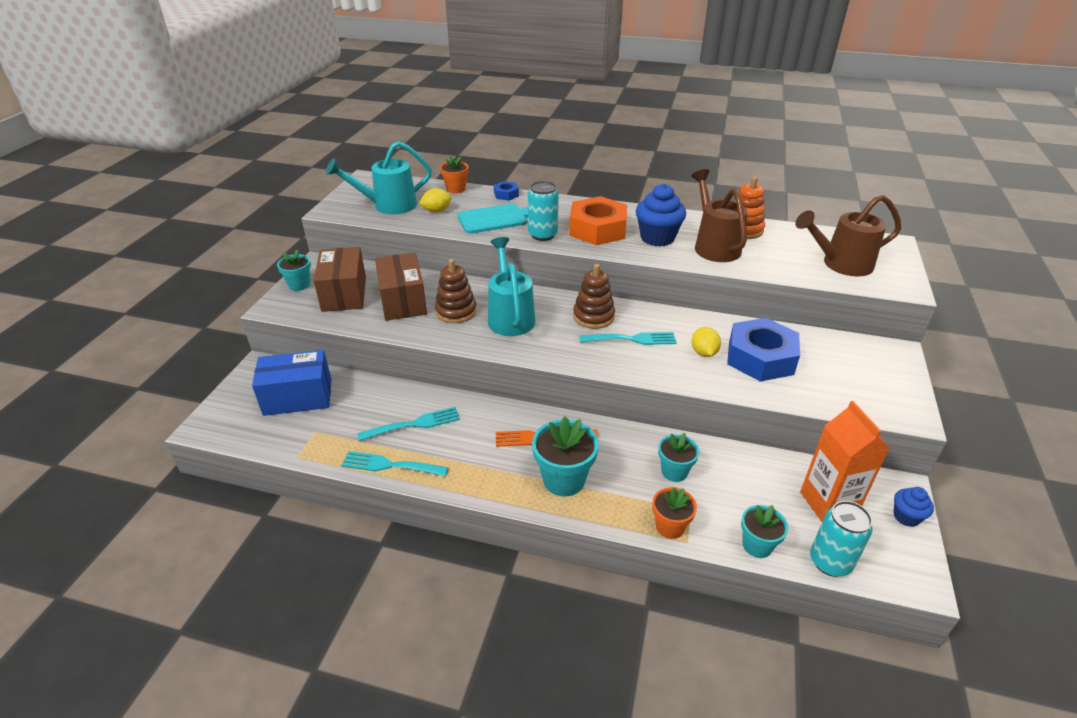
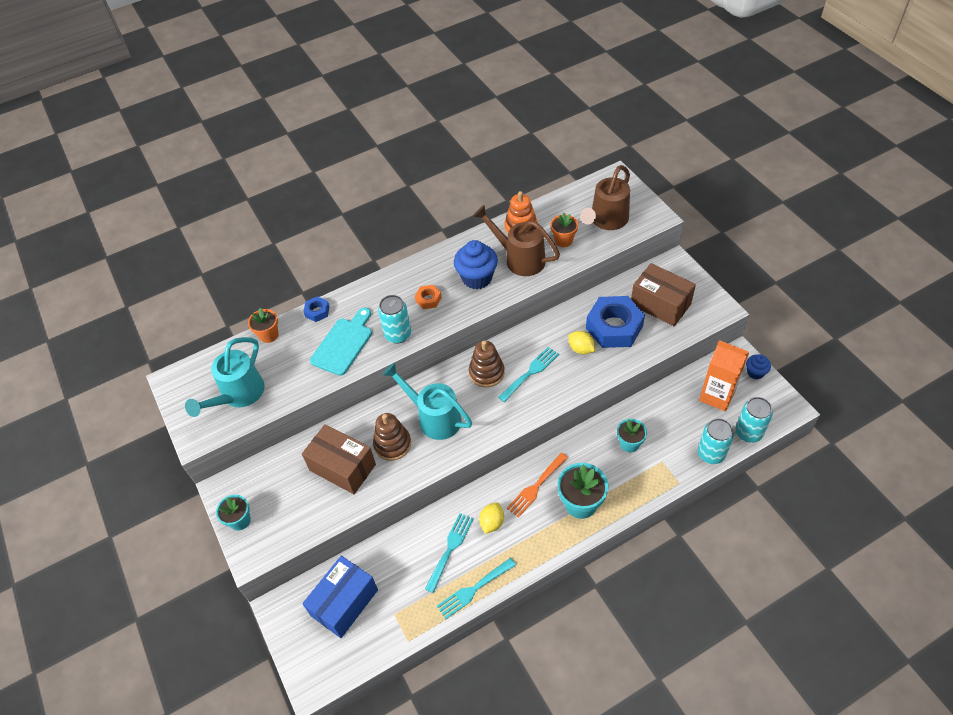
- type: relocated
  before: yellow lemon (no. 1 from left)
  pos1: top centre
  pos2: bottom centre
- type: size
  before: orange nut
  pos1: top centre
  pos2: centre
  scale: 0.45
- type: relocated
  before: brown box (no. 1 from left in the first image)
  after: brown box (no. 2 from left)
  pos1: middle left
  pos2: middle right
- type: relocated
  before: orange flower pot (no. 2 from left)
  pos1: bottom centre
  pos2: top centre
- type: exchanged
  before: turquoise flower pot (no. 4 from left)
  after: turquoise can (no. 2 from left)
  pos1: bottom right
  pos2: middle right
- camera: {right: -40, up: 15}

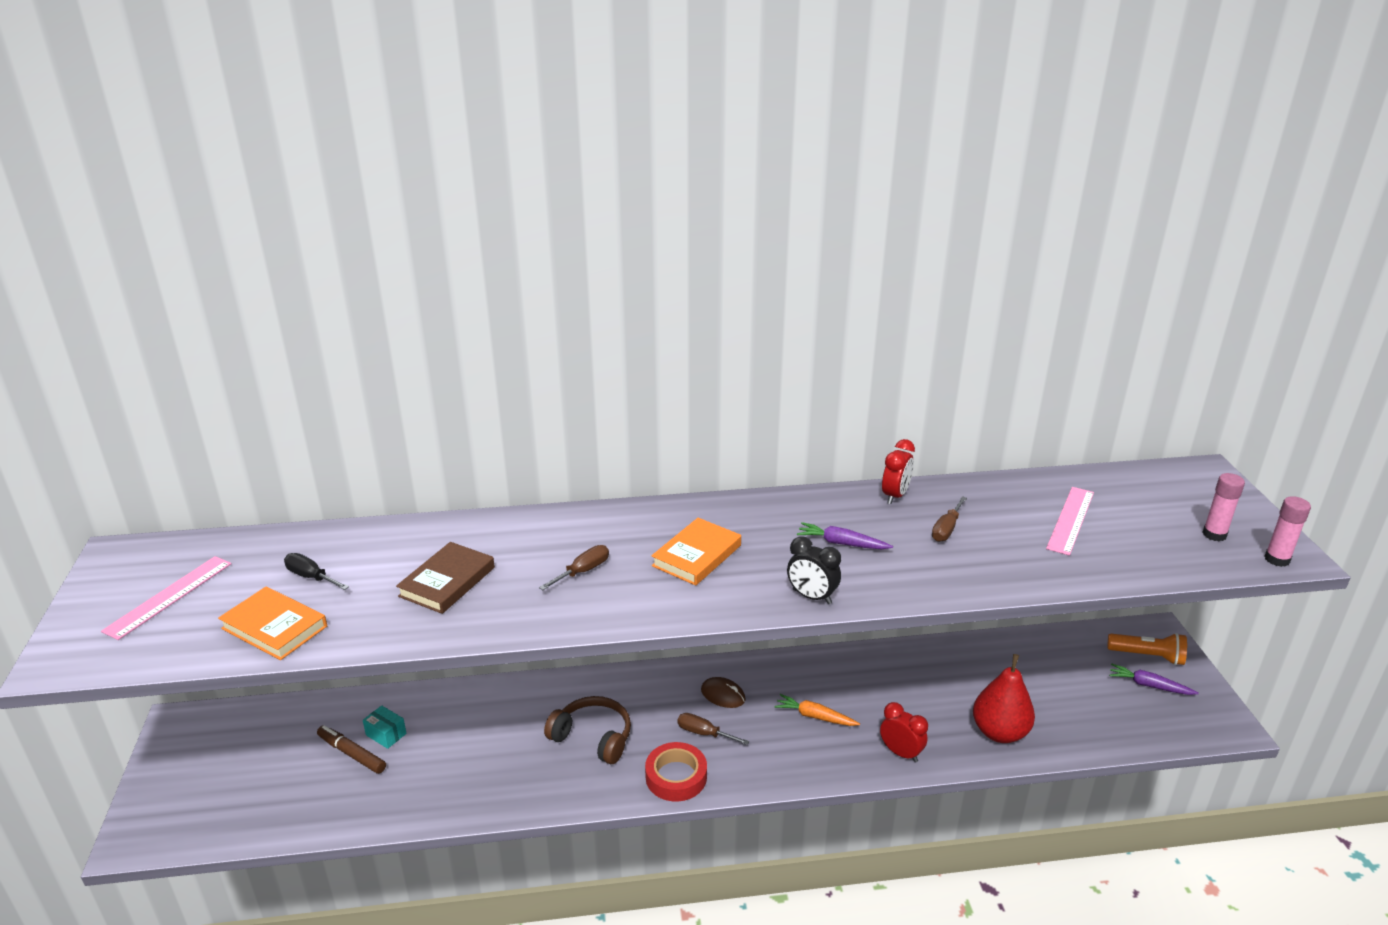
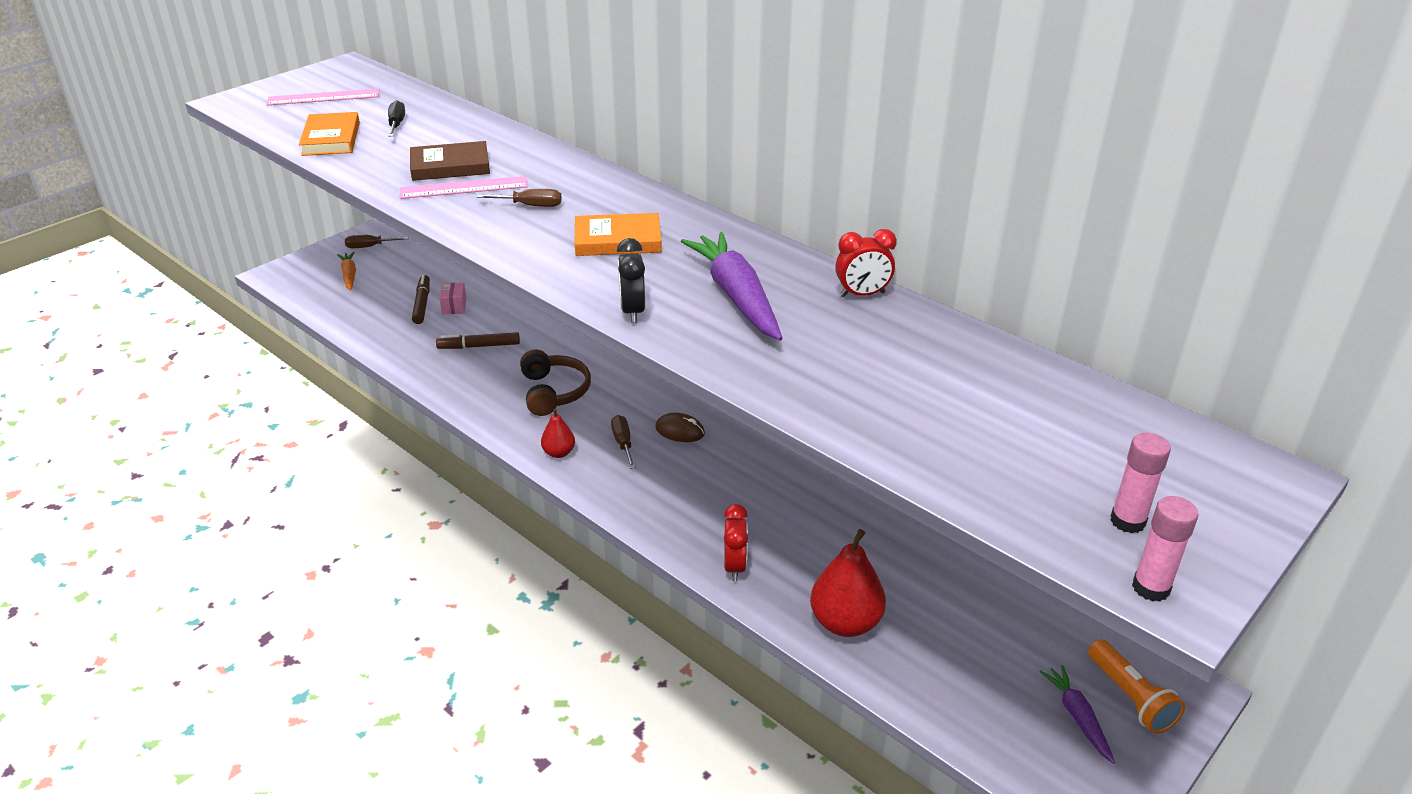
- type: relocated
  before: pink ruler (no. 2 from left)
  pos1: middle right
  pos2: top left
- type: relocated
  before: brown screwdriver (no. 3 from left in the first image)
  after: brown screwdriver (no. 1 from left)
  pos1: middle right
  pos2: top left
- type: size
  before: purple carrot (no. 1 from left)
  pos1: centre
  pos2: centre
  scale: 1.86
- type: spun
  before: brown mouse
  pos1: bottom centre
  pos2: centre
  turn: -60
- type: relocated
  before: orange carrot
  pos1: bottom centre
  pos2: middle left
- type: colour
  before: turquoise box
  after: pink box
  pos1: bottom left
  pos2: middle left
- type: exchanged
  before: red tape
  after: red pear (no. 1 from left)
  pos1: bottom centre
  pos2: centre
- type: appeared
  after: brown marker (no. 2 from left)
  pos2: centre
- camera: {right: 50, up: 5}

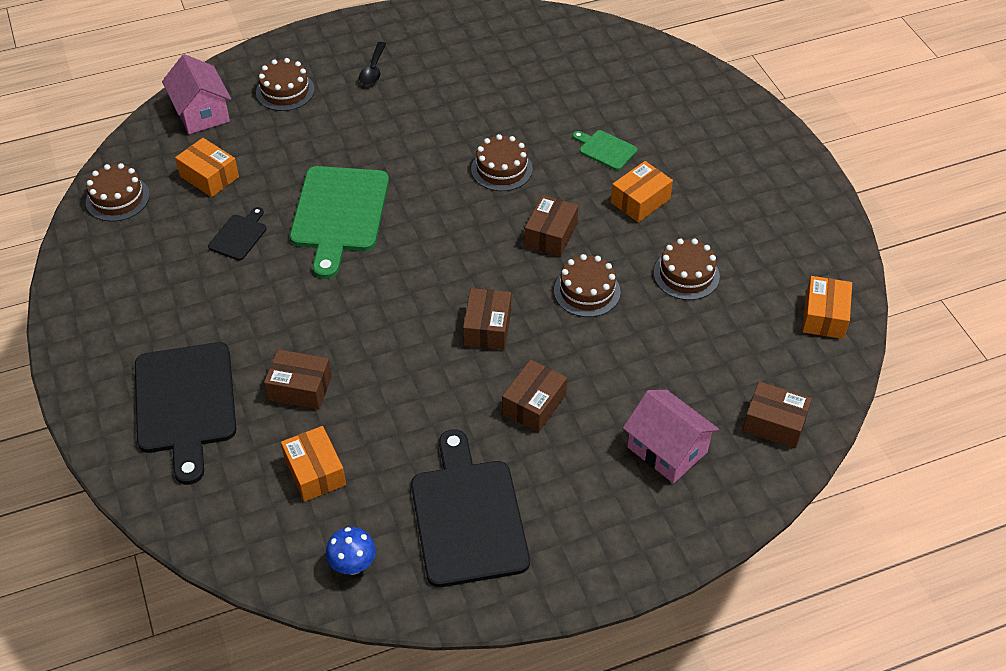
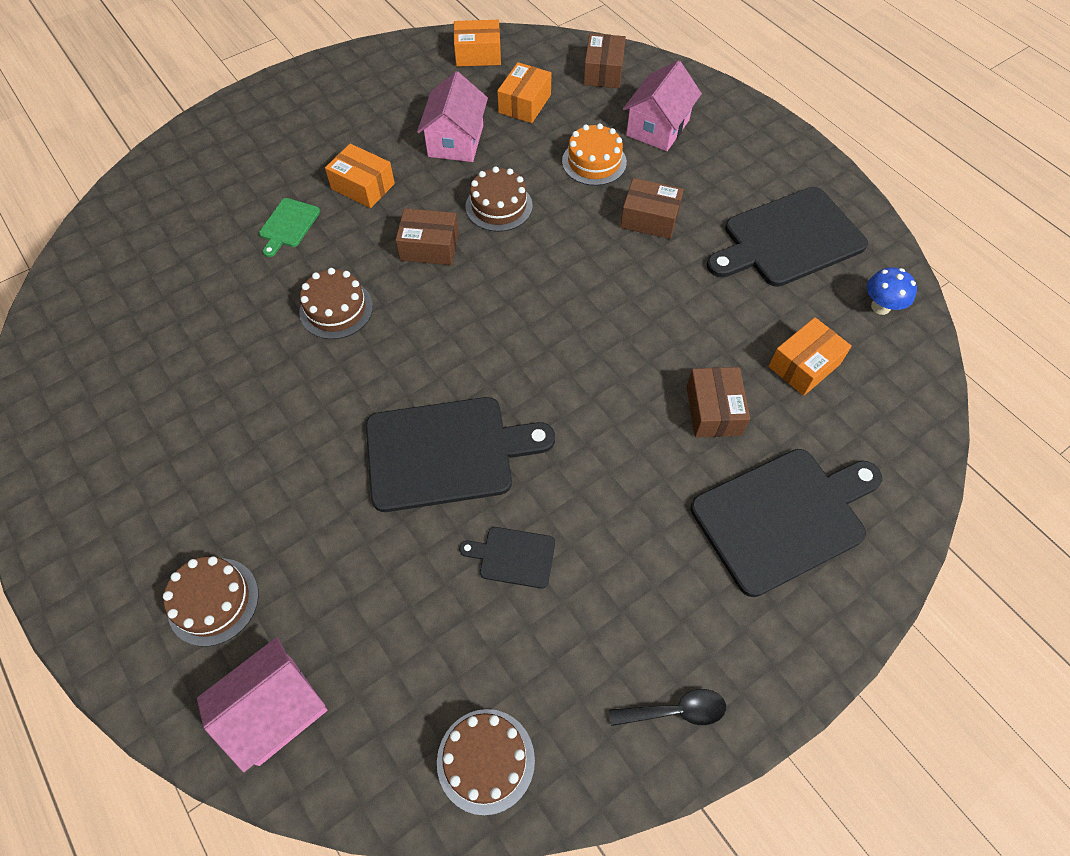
- type: relocated
  before: black spoon
  pos1: top centre
  pos2: bottom centre
- type: relocated
  before: orange box (no. 1 from left in the first image)
  after: orange box (no. 3 from left)
  pos1: top left
  pos2: top centre
- type: colour
  before: green cutting board (no. 1 from left)
  after: black cutting board (no. 1 from left)
  pos1: top centre
  pos2: centre
- type: exchanged
  before: brown cake (no. 5 from left)
  after: pink house (no. 2 from left)
  pos1: middle right
  pos2: top centre
- type: missing
  before: brown box (no. 2 from left)
  pos1: centre
- type: appeared
  after: orange cake
  pos2: top centre
- camera: {right: -105, up: 10}

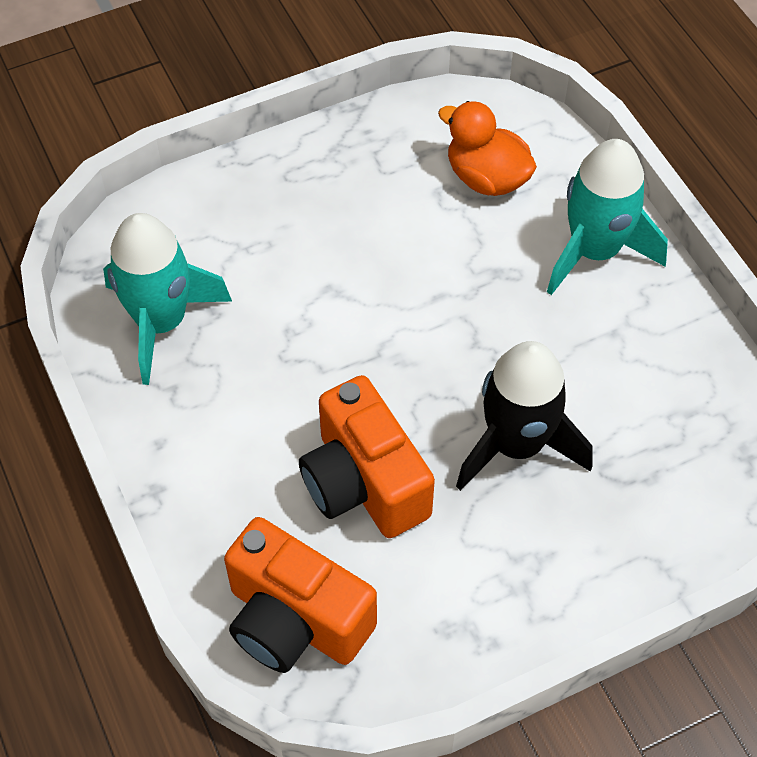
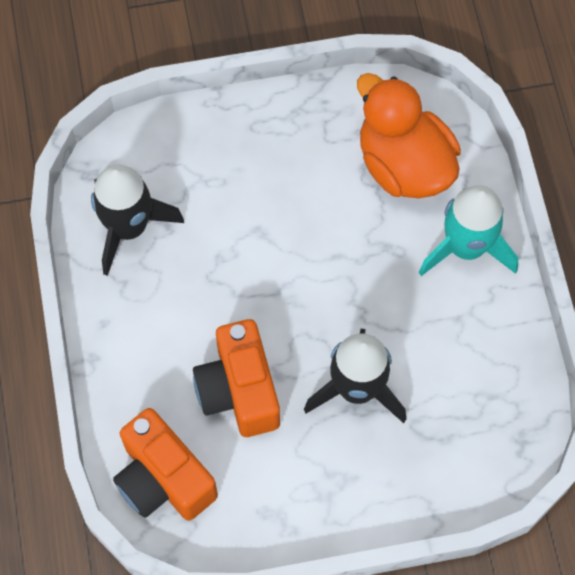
- type: size
  before: orange duck
  pos1: top centre
  pos2: top right
  scale: 1.56
- type: colour
  before: turquoise rocket (no. 1 from left)
  after: black rocket (no. 1 from left)
  pos1: middle left
  pos2: middle left
- camera: {right: 15, up: 10}

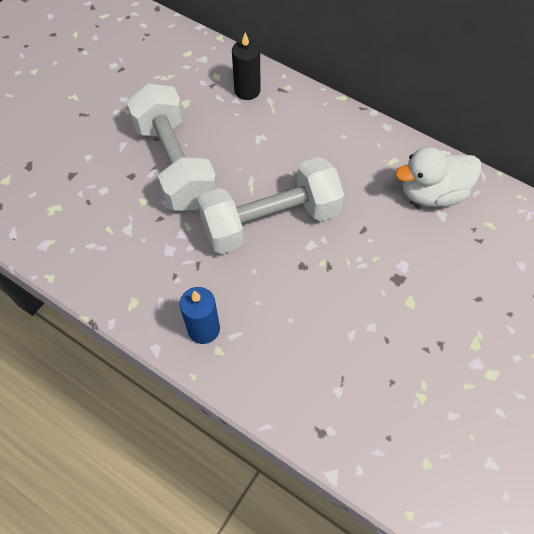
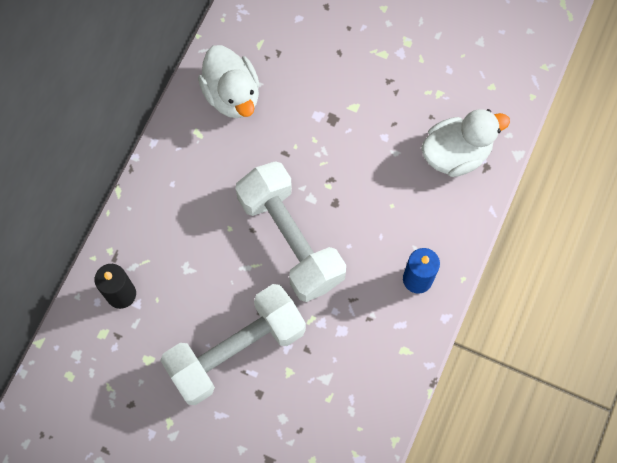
- type: appeared
  after: white duck (no. 2 from left)
  pos2: top right
- camera: {right: -100, up: 10}

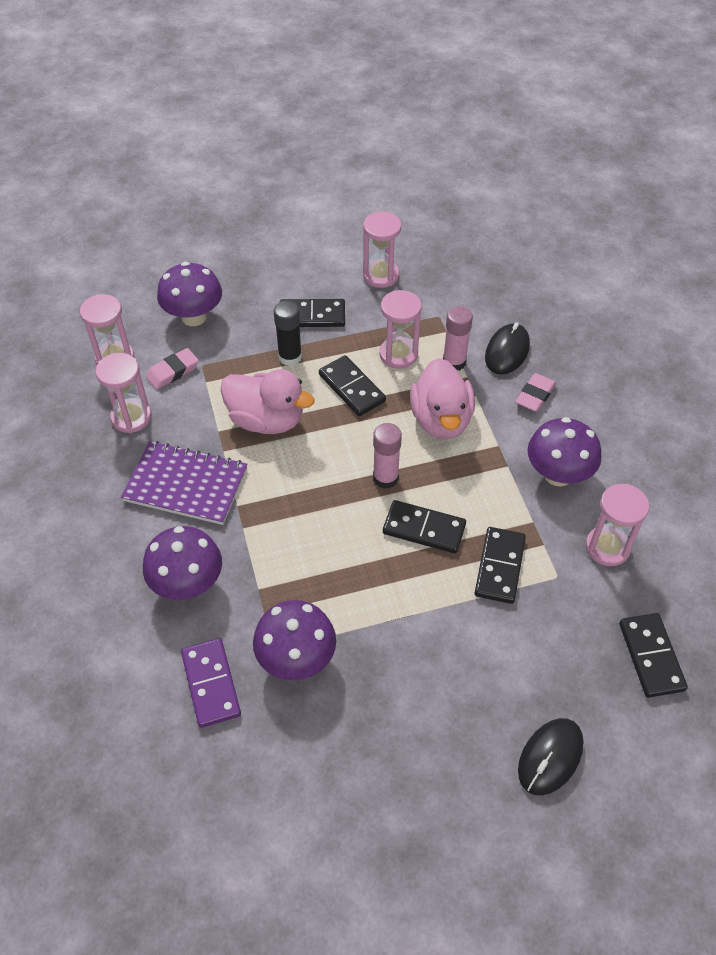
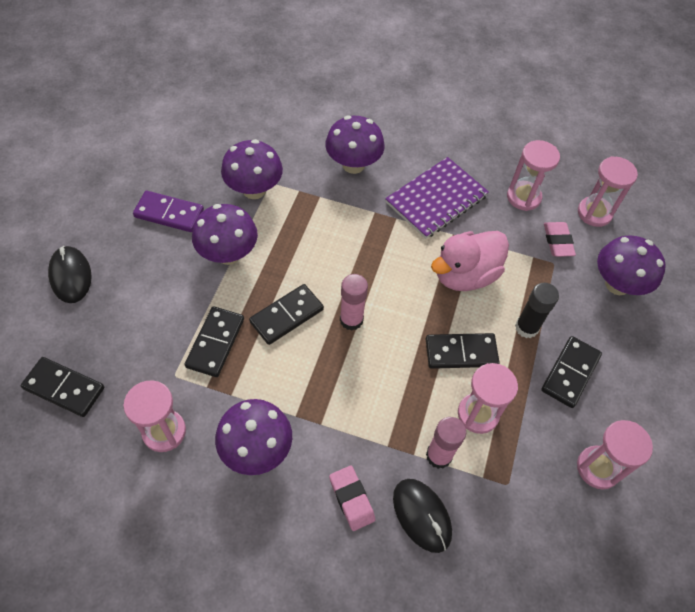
- type: missing
  before: pink duck (no. 2 from left)
  pos1: centre
- type: spun
  before: black domino (no. 4 from left in the first image)
  pos1: middle right
  pos2: middle left
  turn: 60
- type: relocated
  before: purple domino
  pos1: bottom left
  pos2: middle left
- type: appeared
  after: purple mushroom (no. 1 from left)
  pos2: middle left
- camera: {right: 120, up: 5}

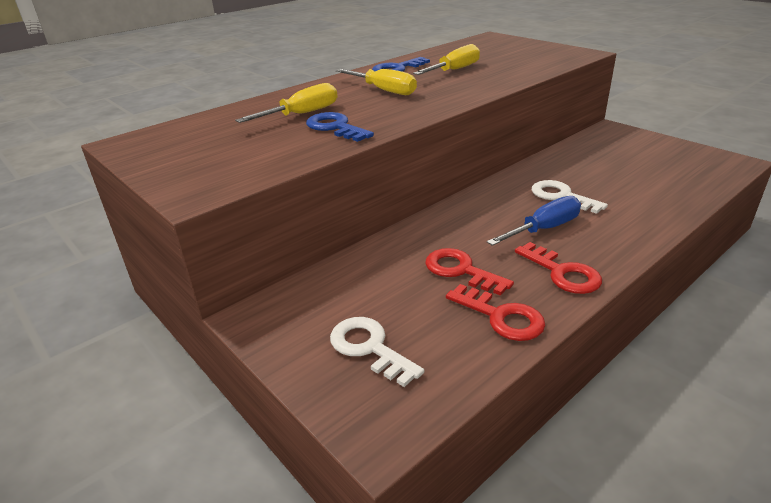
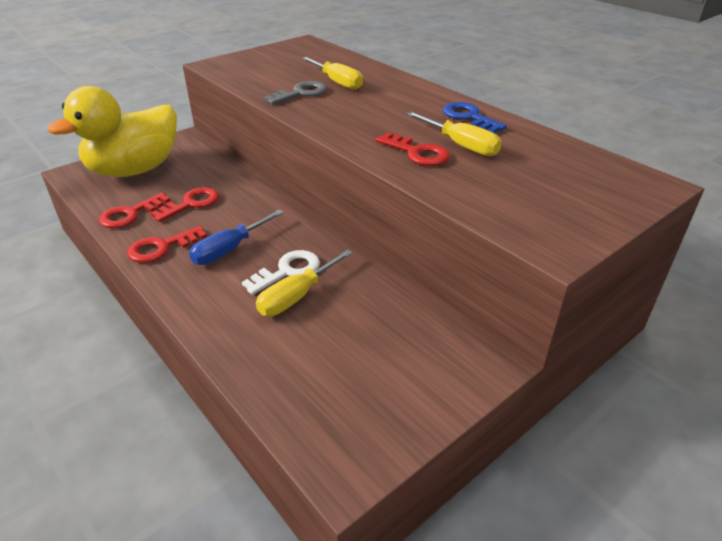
- type: relocated
  before: yellow screwdriver (no. 2 from left in the first image)
  after: yellow screwdriver (no. 1 from left)
  pos1: top centre
  pos2: centre
- type: colour
  before: blue key (no. 1 from left)
  after: grey key
  pos1: top centre
  pos2: top centre
- type: spun
  before: blue screwdriver
  pos1: middle right
  pos2: middle left
  turn: 75
- type: exchanged
  before: white key (no. 1 from left)
  after: yellow duck
  pos1: bottom centre
  pos2: top left
- type: appeared
  after: red key (no. 4 from left)
  pos2: top centre
- camera: {right: 90, up: 5}

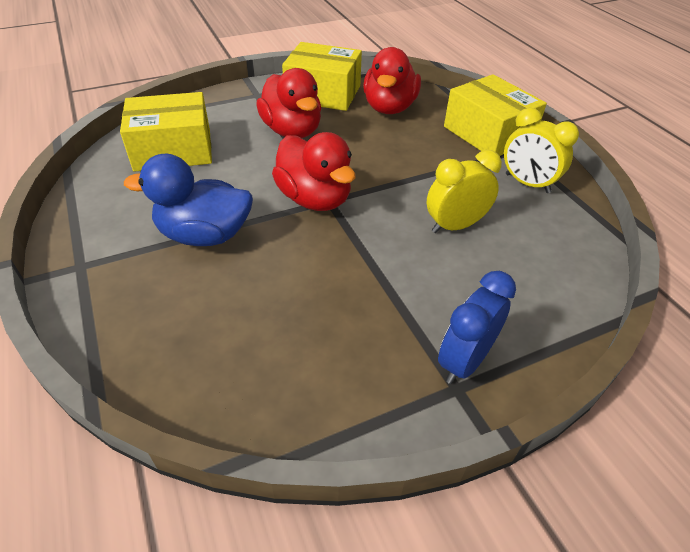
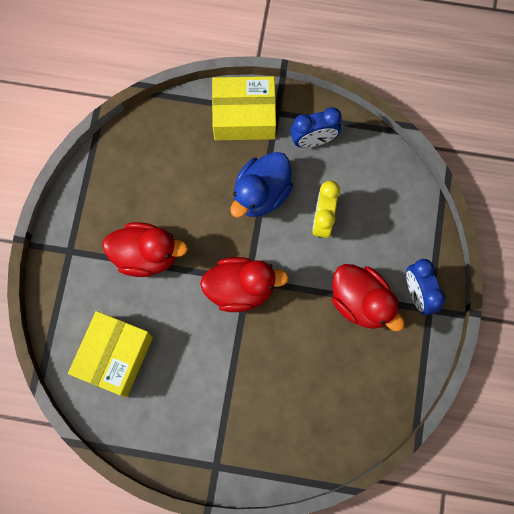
- type: missing
  before: yellow box (no. 2 from left)
  pos1: top centre
- type: relocated
  before: red duck (no. 3 from left)
  pos1: top centre
  pos2: middle right
- type: colour
  before: yellow clock (no. 2 from left)
  after: blue clock (no. 1 from left)
  pos1: top right
  pos2: top centre
- type: relocated
  before: blue duck
  pos1: middle left
  pos2: centre
- camera: {right: -55, up: 30}

